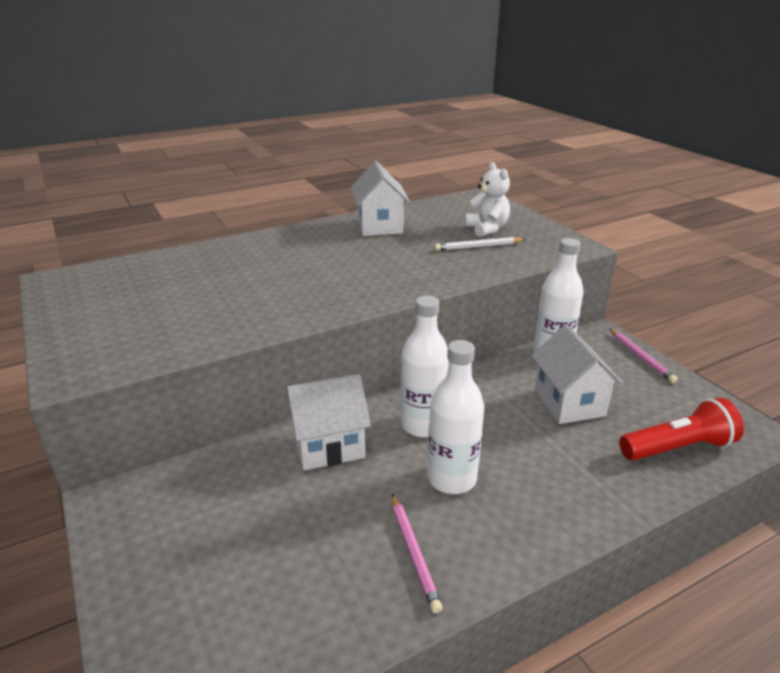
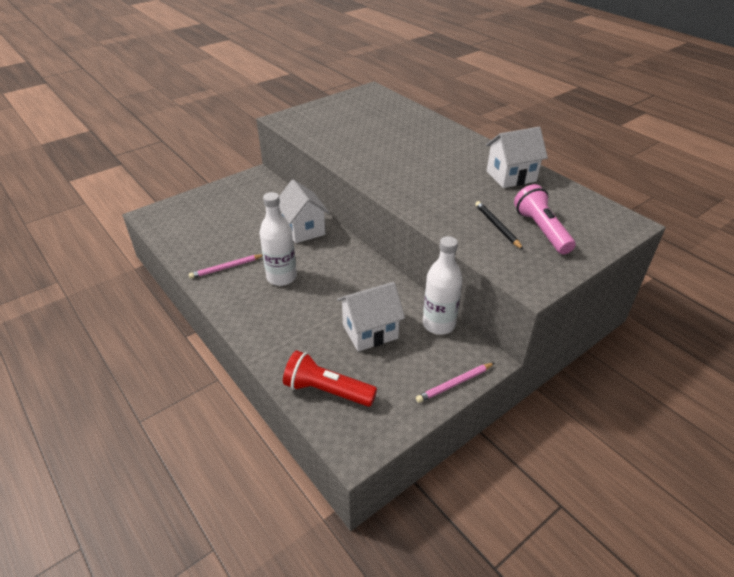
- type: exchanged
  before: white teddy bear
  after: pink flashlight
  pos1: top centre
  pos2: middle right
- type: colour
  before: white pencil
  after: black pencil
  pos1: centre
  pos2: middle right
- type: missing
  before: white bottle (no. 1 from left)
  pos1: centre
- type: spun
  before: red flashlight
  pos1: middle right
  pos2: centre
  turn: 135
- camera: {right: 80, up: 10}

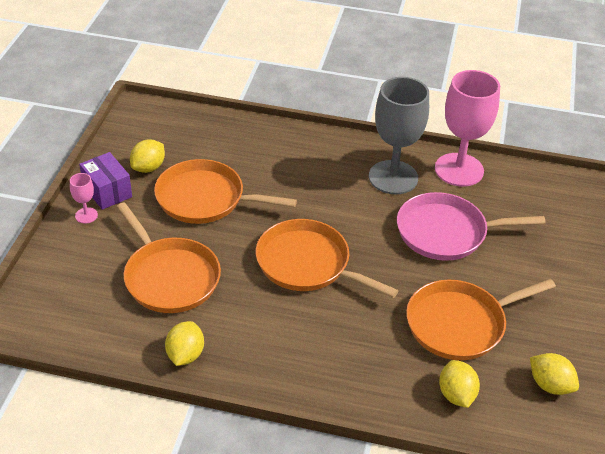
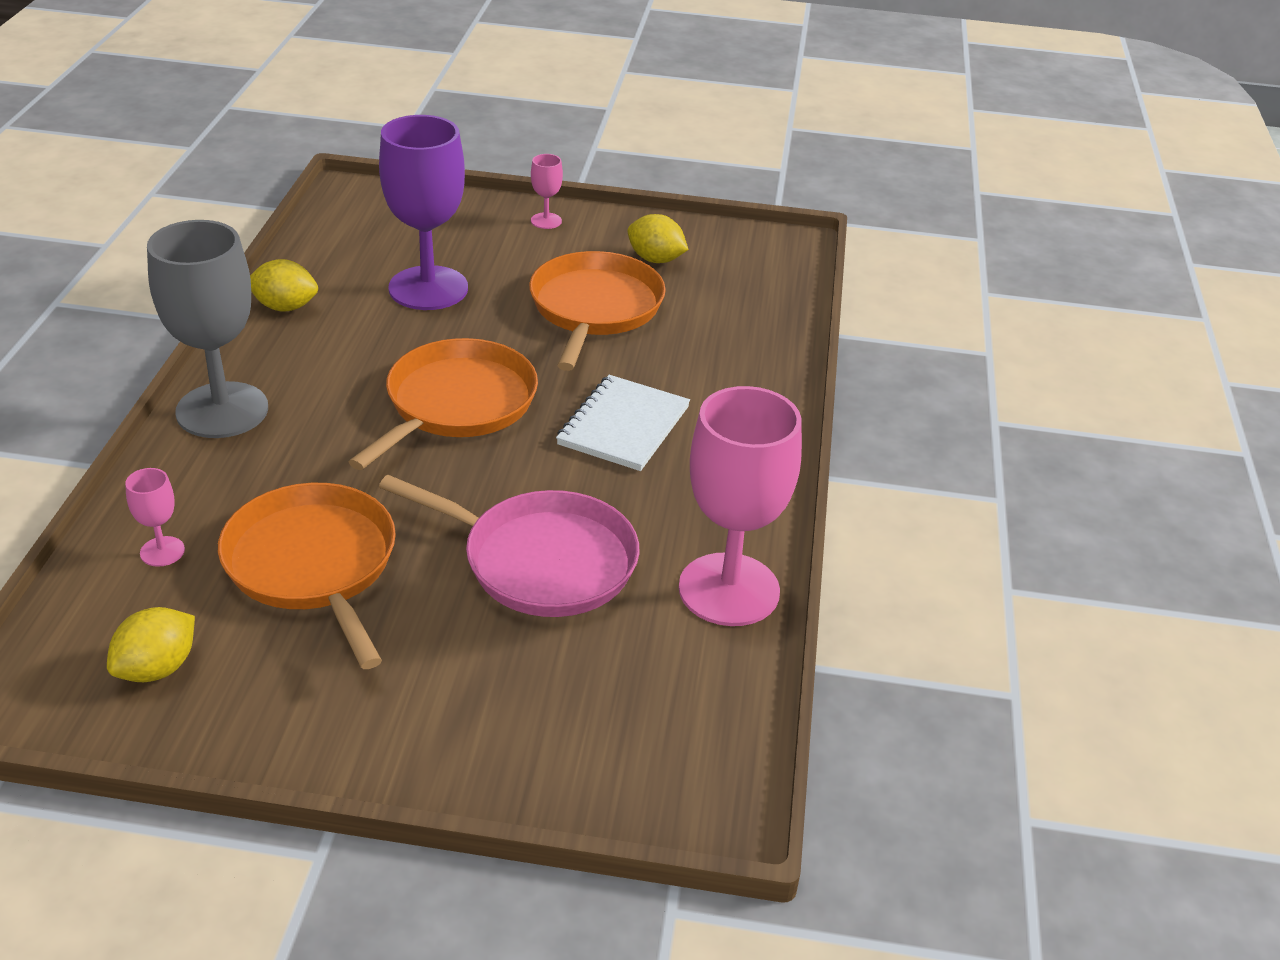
- type: relocated
  before: grey goblet
  pos1: top centre
  pos2: middle left
- type: missing
  before: purple box
  pos1: middle left
- type: spun
  before: pink pan
  pos1: middle right
  pos2: centre
  turn: 120
- type: exchanged
  before: orange pan (no. 1 from left)
  after: purple goblet
  pos1: middle left
  pos2: top left
- type: exchanged
  before: yellow lemon (no. 3 from left)
  after: pink goblet (no. 1 from left)
  pos1: bottom right
  pos2: middle left
- type: appeared
  after: white notebook
  pos2: centre
- camera: {right: 85, up: -5}

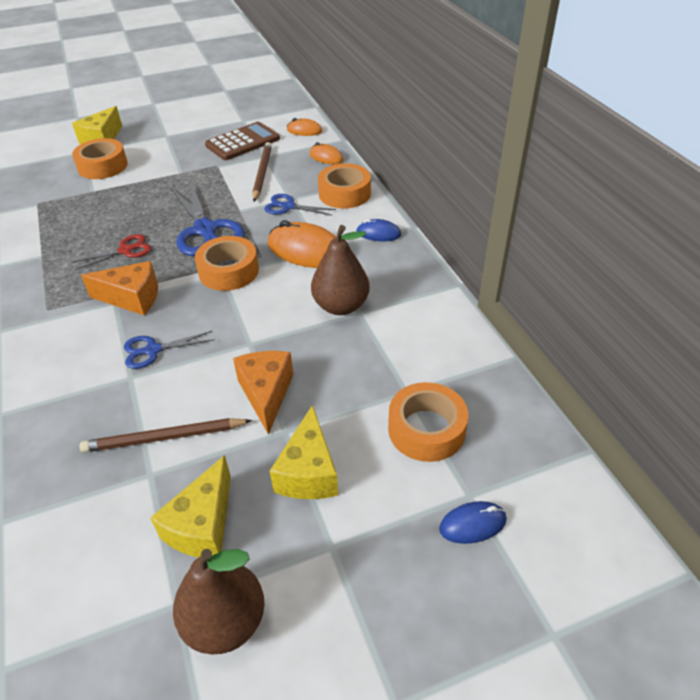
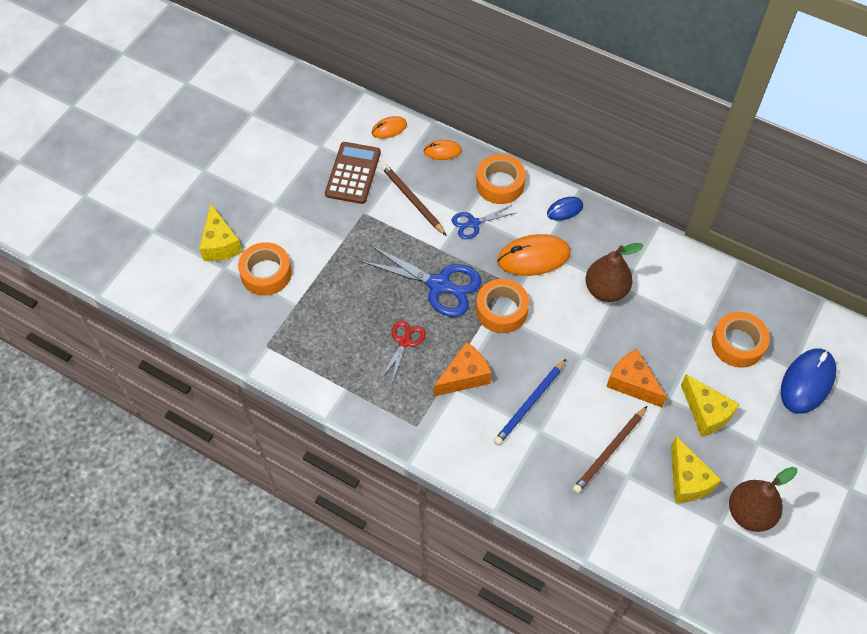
- type: exchanged
  before: blue scissors (no. 1 from left)
  after: blue pencil
  pos1: middle left
  pos2: centre
- type: size
  before: blue mouse (no. 2 from left)
  pos1: bottom right
  pos2: middle right
  scale: 1.85
- camera: {right: -40, up: 15}

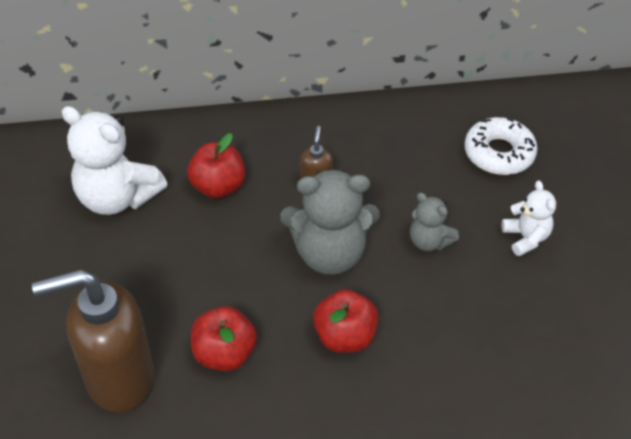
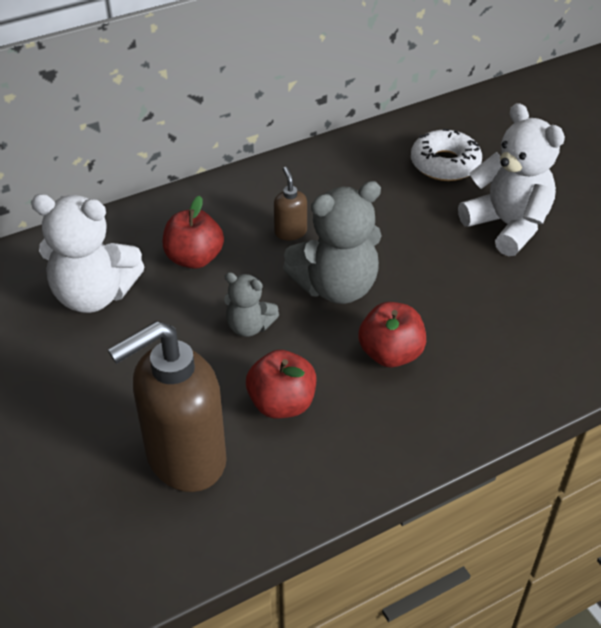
- type: size
  before: white teddy bear (no. 2 from left)
  pos1: middle right
  pos2: top right
  scale: 1.84
- type: relocated
  before: grey teddy bear (no. 2 from left in the first image)
  after: grey teddy bear (no. 1 from left)
  pos1: middle right
  pos2: centre
- camera: {right: -20, up: -5}

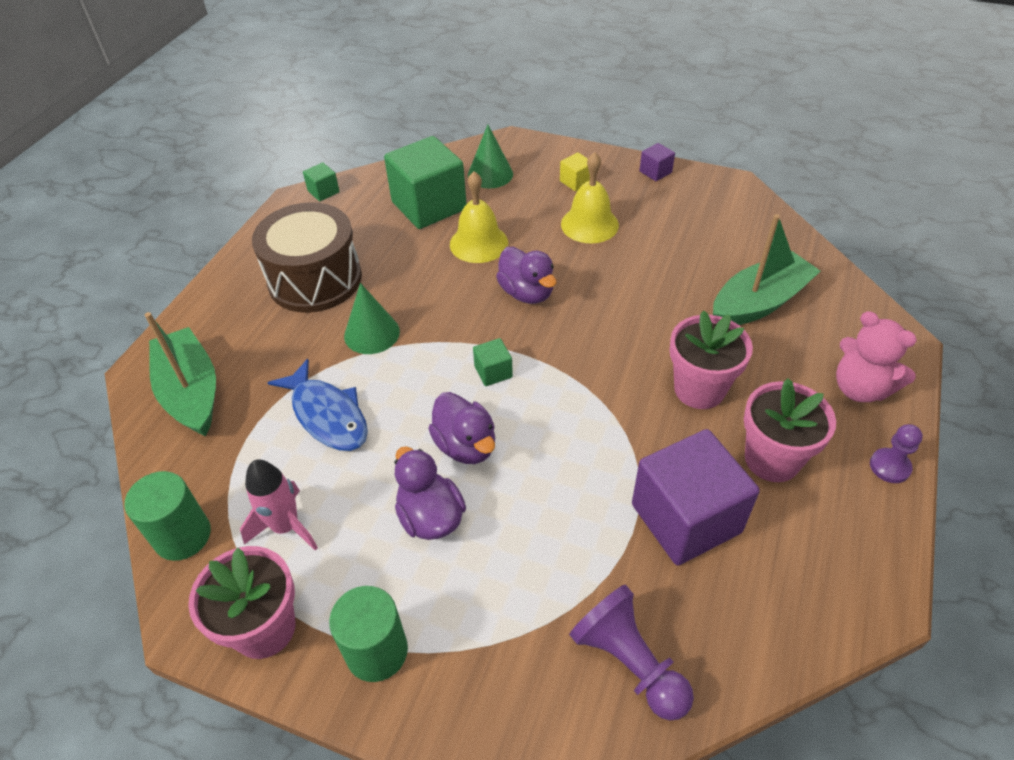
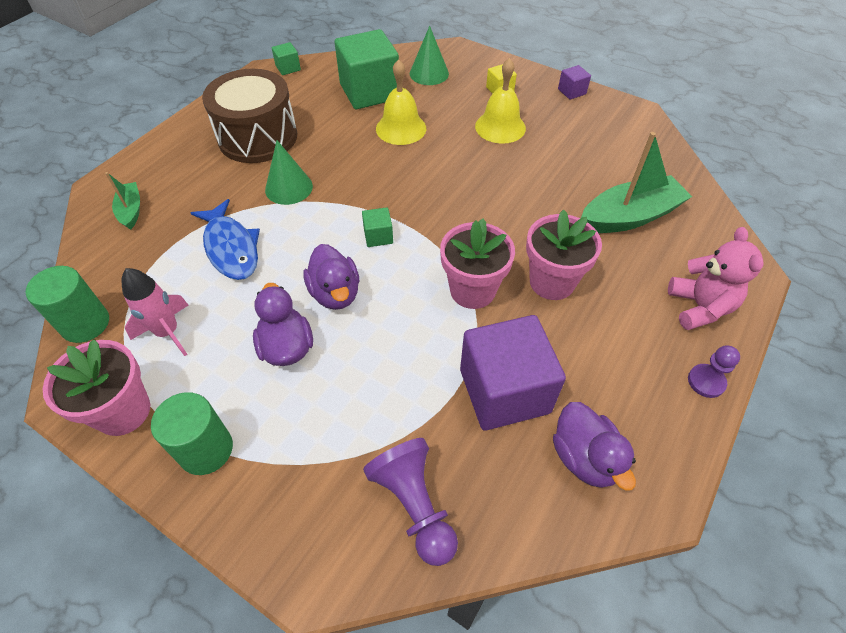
- type: relocated
  before: purple duck (no. 3 from left)
  pos1: centre
  pos2: bottom right
- type: spun
  before: pink teddy bear
  pos1: middle right
  pos2: middle right
  turn: -150
- type: size
  before: green boat (no. 1 from left)
  pos1: middle left
  pos2: top left
  scale: 0.53
- type: relocated
  before: pink flower pot (no. 3 from left in the first image)
  after: pink flower pot (no. 2 from left)
  pos1: middle right
  pos2: centre
- camera: {right: 10, up: 5}

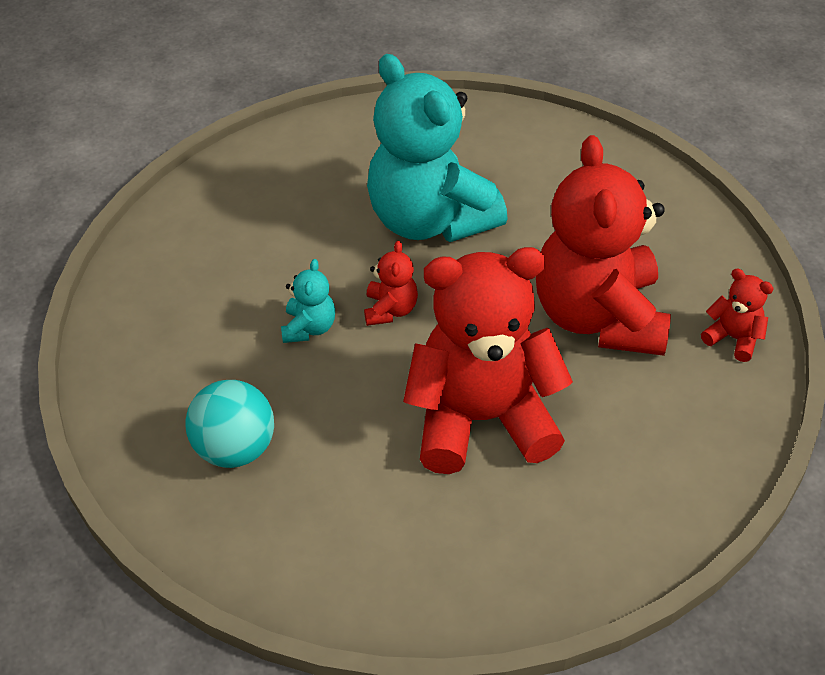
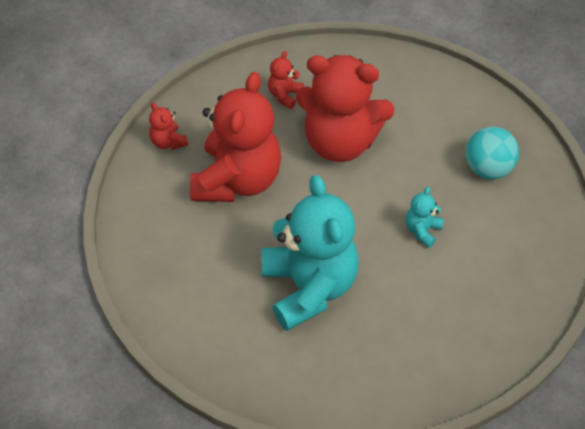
- type: relocated
  before: red teddy bear (no. 1 from left in the first image)
  after: red teddy bear (no. 3 from left)
  pos1: centre
  pos2: top centre
- camera: {right: -160, up: 5}

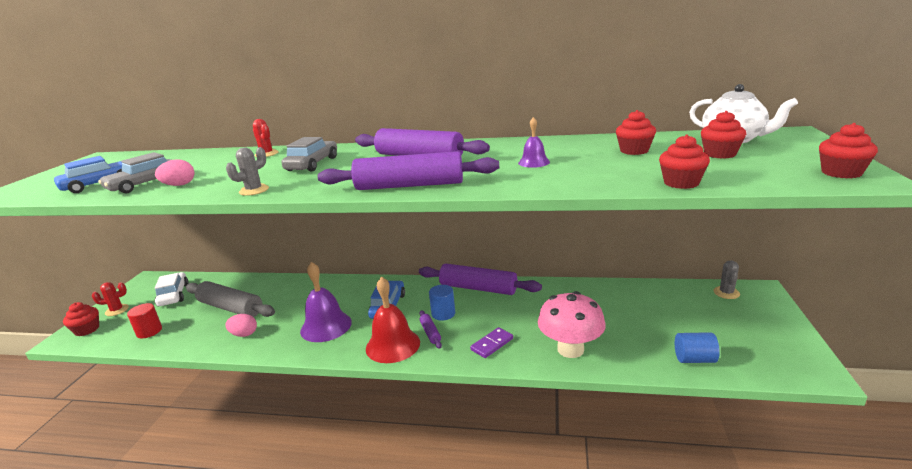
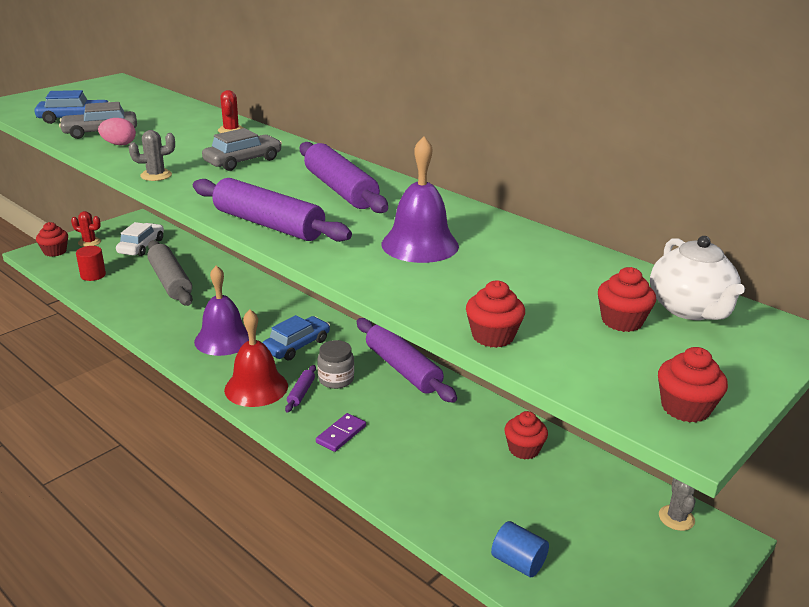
- type: relocated
  before: red cupcake (no. 2 from left in the first image)
  after: red cupcake (no. 3 from left)
  pos1: top right
  pos2: bottom centre
- type: size
  before: purple bell (no. 2 from left)
  pos1: top centre
  pos2: top centre
  scale: 1.96
- type: spun
  before: grey cactus (no. 2 from left)
  pos1: middle right
  pos2: bottom right
  turn: -45
- type: exchanged
  before: blue cylinder (no. 1 from left)
  after: grey jar
  pos1: centre
  pos2: centre
- type: missing
  before: pink mushroom
  pos1: bottom centre
- type: missing
  before: pink egg (no. 2 from left)
  pos1: bottom left
- type: spun
  before: purple domino
  pos1: bottom centre
  pos2: bottom centre
  turn: -45
- camera: {right: 30, up: 5}

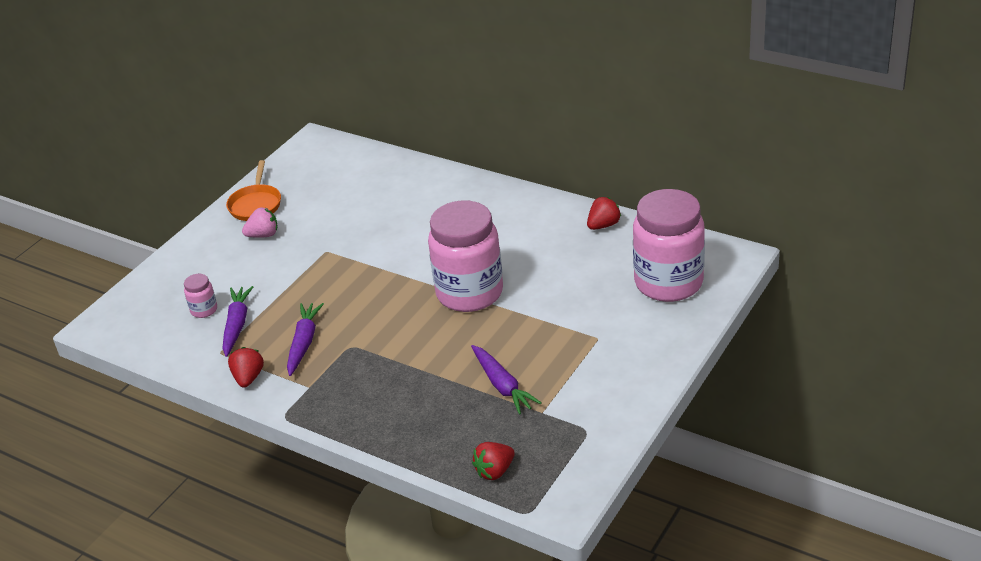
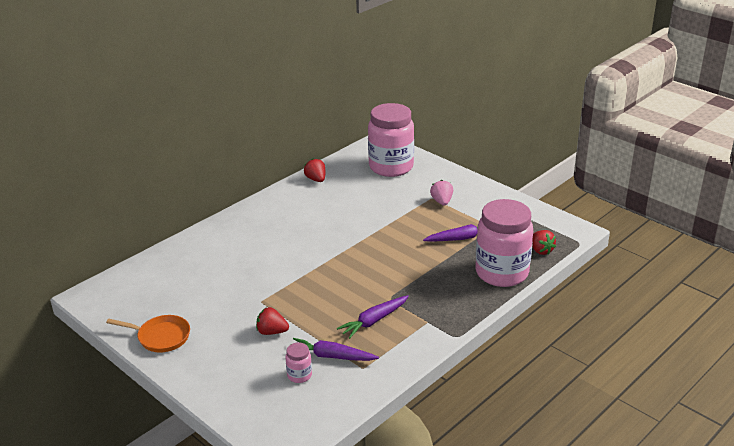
- type: relocated
  before: pink jar (no. 2 from left in the first image)
  after: pink jar (no. 3 from left)
  pos1: centre
  pos2: middle right
- type: relocated
  before: pink strawberry
  pos1: middle left
  pos2: centre
- type: spun
  before: purple carrot (no. 2 from left)
  pos1: middle left
  pos2: bottom centre
  turn: -60
- type: relocated
  before: red strawberry (no. 1 from left)
  pos1: middle left
  pos2: bottom centre
- camera: {right: -80, up: -5}

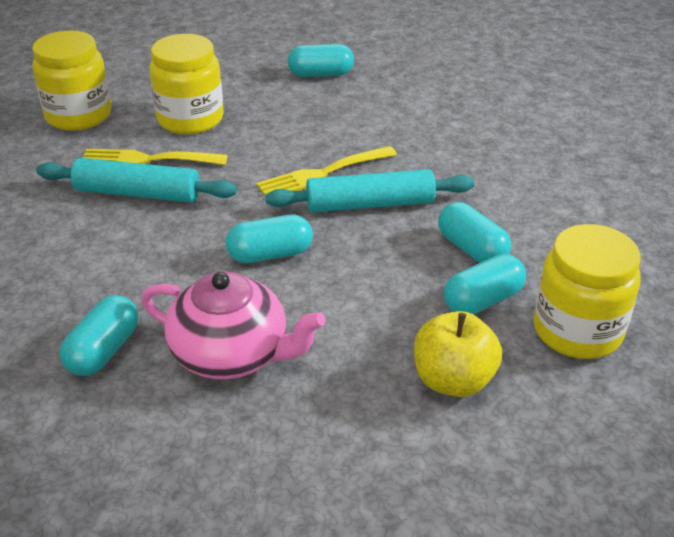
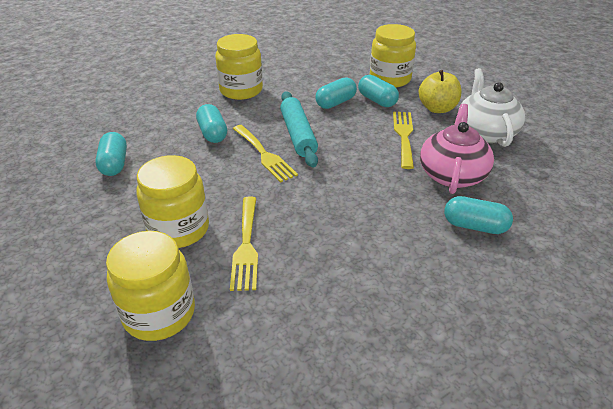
- type: missing
  before: turquoise rolling pin (no. 1 from left)
  pos1: middle left
- type: relocated
  before: turquoise capsule (no. 2 from left)
  pos1: centre
  pos2: top centre
- type: appeared
  after: yellow jar (no. 3 from left)
  pos2: top centre
- type: appeared
  after: white teapot
  pos2: top right
- type: appeared
  after: yellow fork (no. 3 from left)
  pos2: centre
- camera: {right: -95, up: 0}

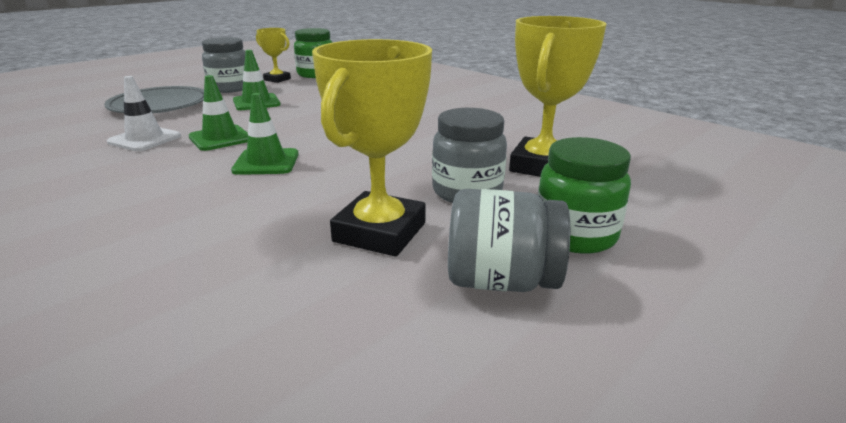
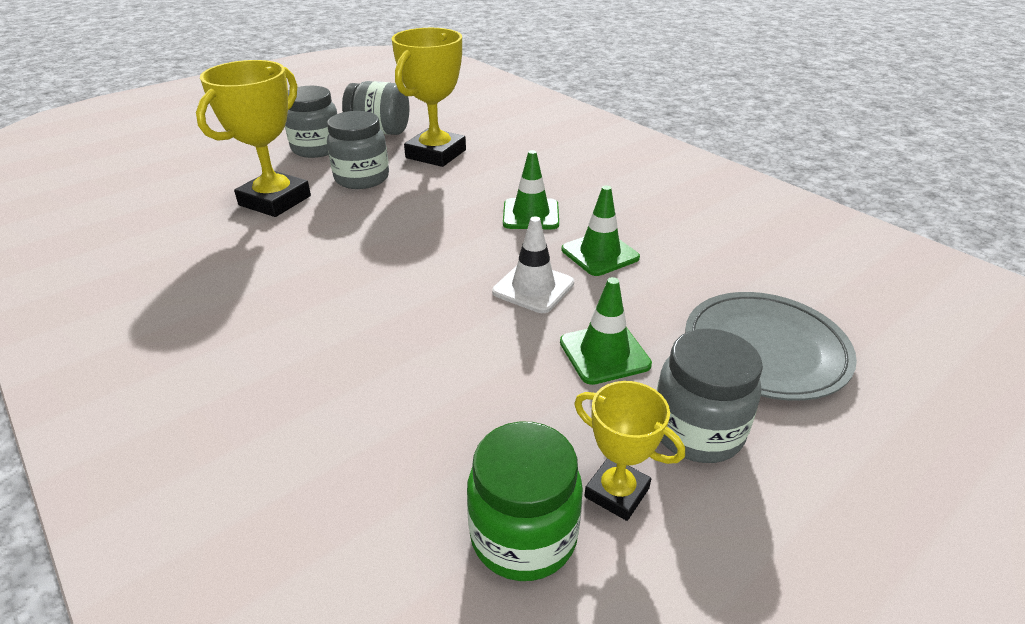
- type: relocated
  before: white traffic cone
  pos1: top left
  pos2: centre
- type: colour
  before: green jar (no. 2 from left)
  after: grey jar (no. 1 from left)
  pos1: middle right
  pos2: top left
- camera: {right: -175, up: 10}

